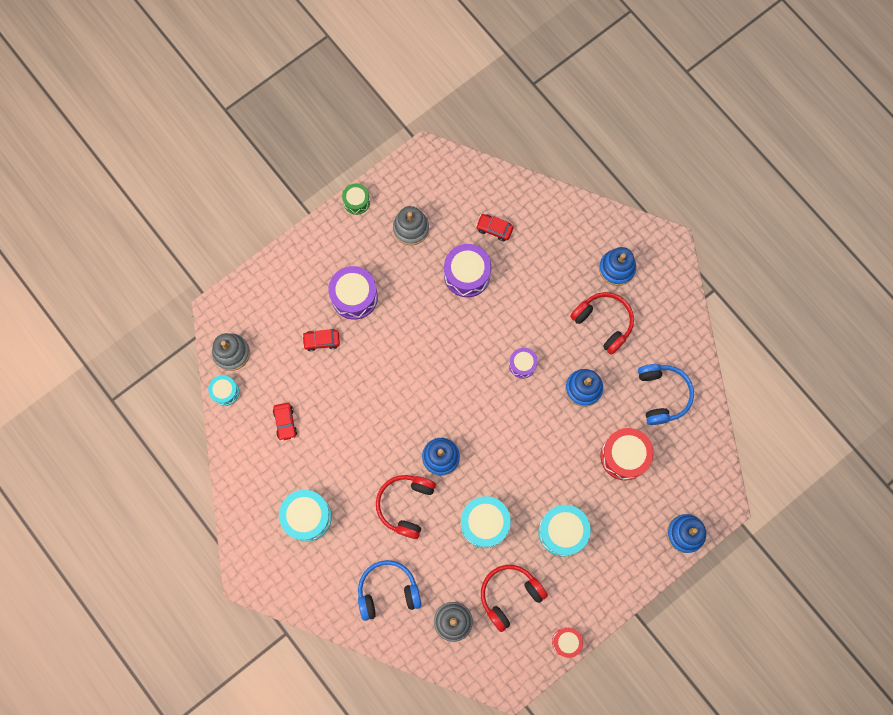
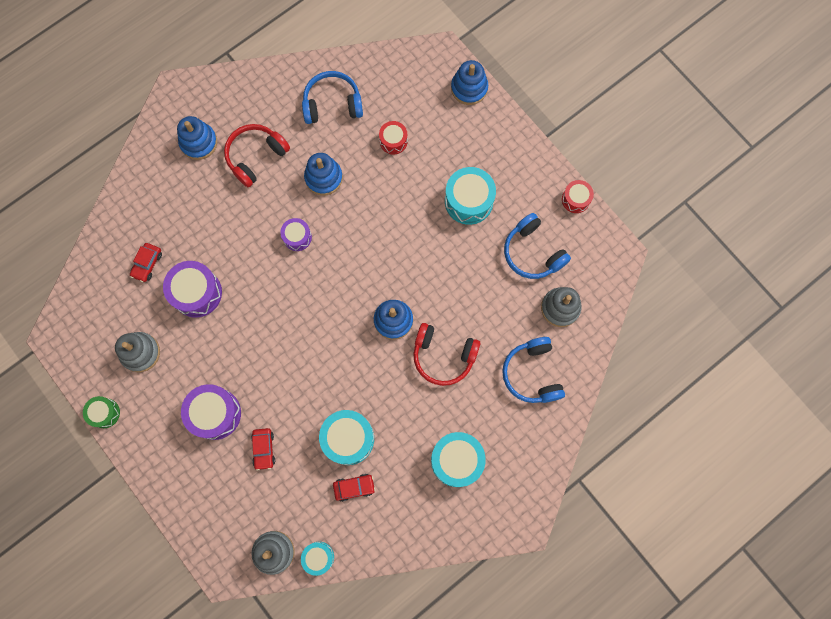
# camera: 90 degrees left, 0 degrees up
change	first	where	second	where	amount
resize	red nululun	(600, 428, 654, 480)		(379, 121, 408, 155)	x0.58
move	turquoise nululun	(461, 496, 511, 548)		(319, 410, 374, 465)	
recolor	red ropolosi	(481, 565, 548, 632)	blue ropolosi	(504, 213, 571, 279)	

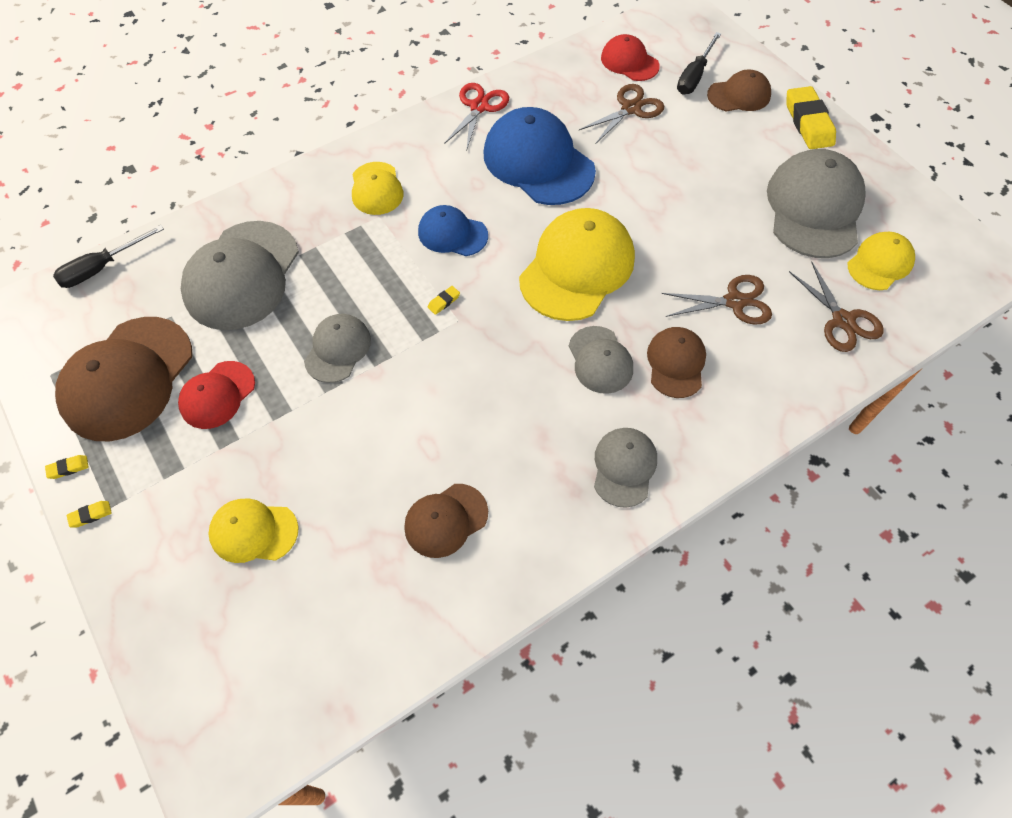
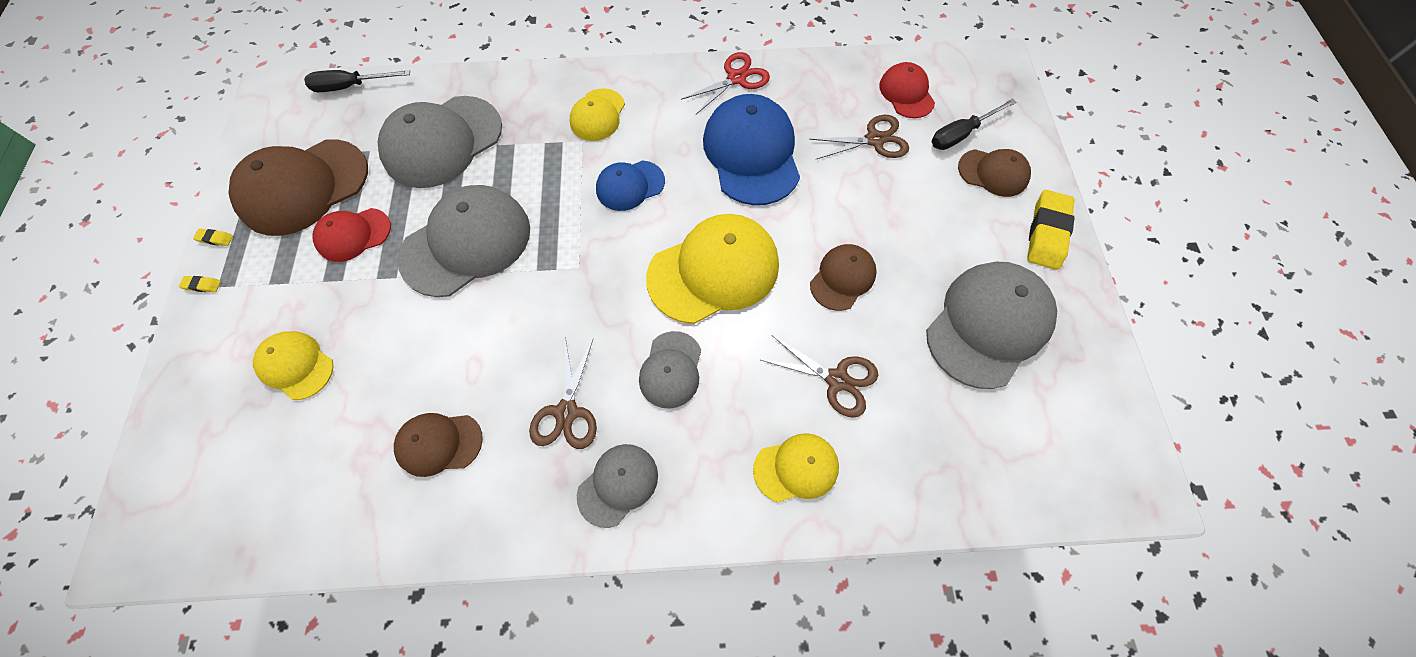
# camera: 30 degrees right, 5 degrees up
change	first	where	second	where	amount
rotate	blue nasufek	(418, 205, 488, 256)		(596, 160, 665, 211)	75 degrees counterclockwise
move	yellow nasufek	(848, 232, 915, 290)		(753, 433, 839, 502)	
move	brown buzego	(789, 261, 884, 352)		(529, 337, 597, 449)	
delete	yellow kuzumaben	(428, 286, 460, 315)			
resize	grey nasufek	(304, 314, 371, 383)		(397, 185, 530, 297)	x1.82
move	brown nasufek	(647, 327, 706, 398)		(810, 244, 877, 311)	

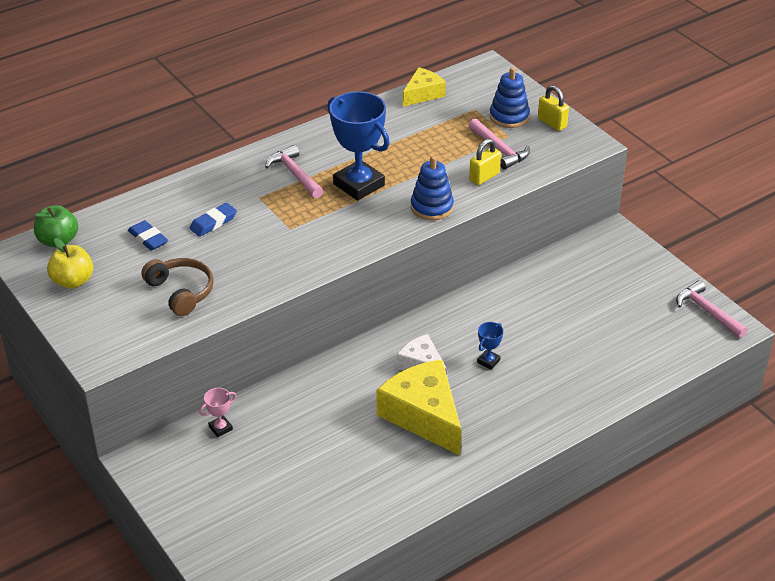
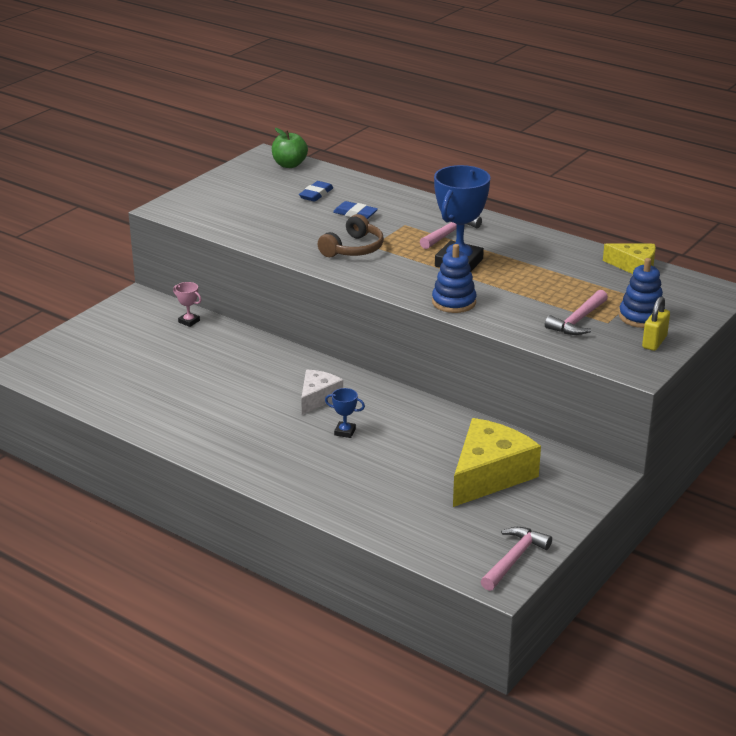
# camera: 70 degrees right, 10 degrees down
change	first	where	second	where	amount
delete	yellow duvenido	(469, 139, 501, 185)			
delete	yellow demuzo	(47, 238, 93, 289)			
move	brown ropolosi	(141, 258, 214, 316)		(318, 214, 384, 257)	
move	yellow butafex	(377, 359, 462, 455)		(453, 418, 541, 507)	

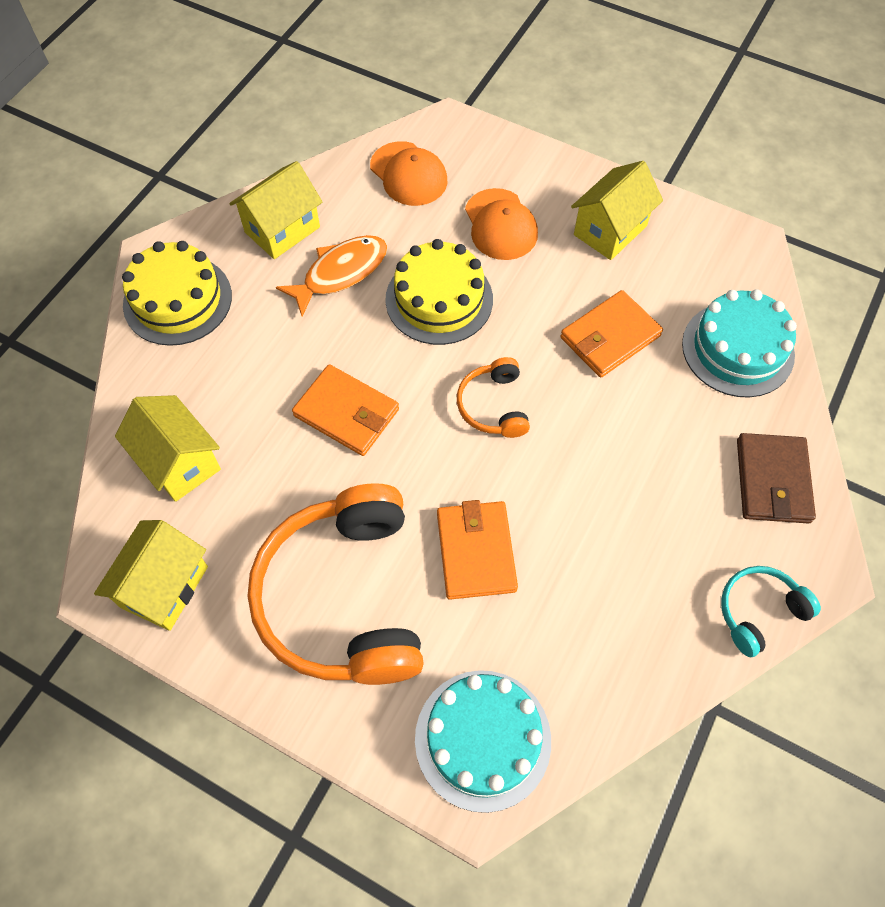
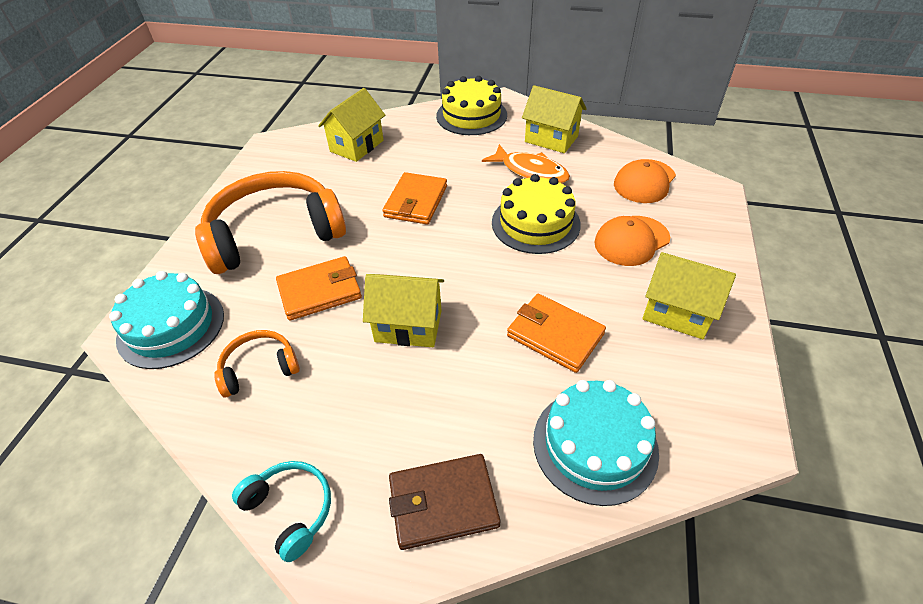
# camera: 75 degrees right, 15 degrees down
change	first	where	second	where	amount
move	orange ropolosi	(457, 357, 530, 438)		(214, 330, 300, 397)	
move	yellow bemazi	(94, 520, 208, 631)		(363, 274, 444, 347)	

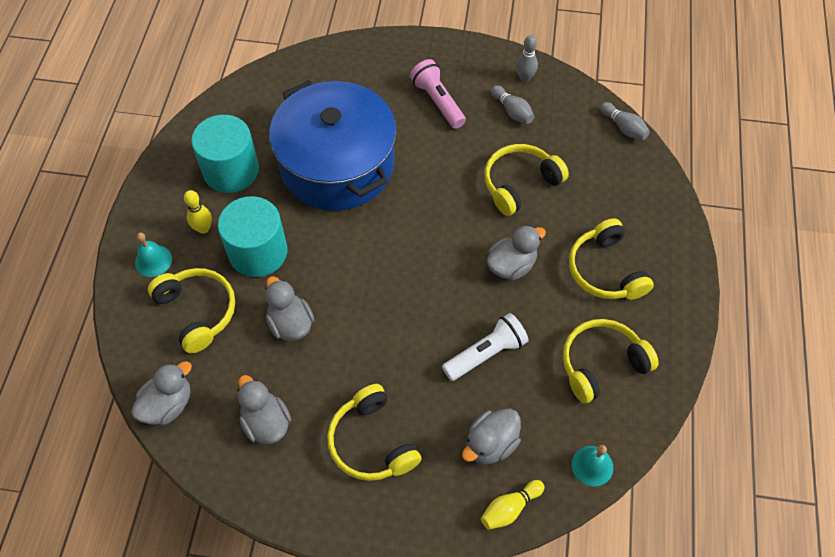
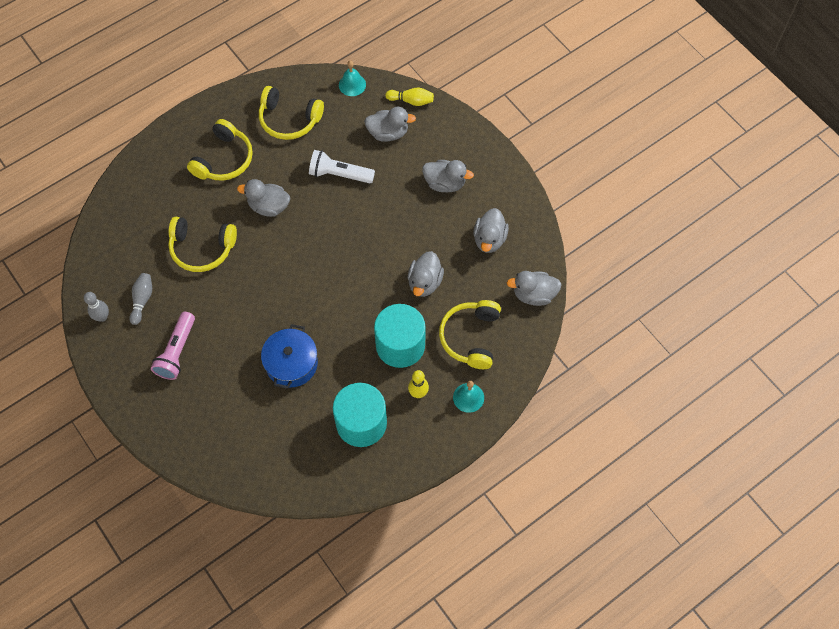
# camera: 135 degrees left, 5 degrees up
change	first	where	second	where	amount
resize	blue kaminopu	(269, 80, 397, 211)		(261, 324, 318, 389)	x0.51
delete	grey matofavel	(600, 102, 650, 140)			
replace	yellow ropolosi	(327, 384, 421, 481)	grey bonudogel	(422, 160, 474, 192)	

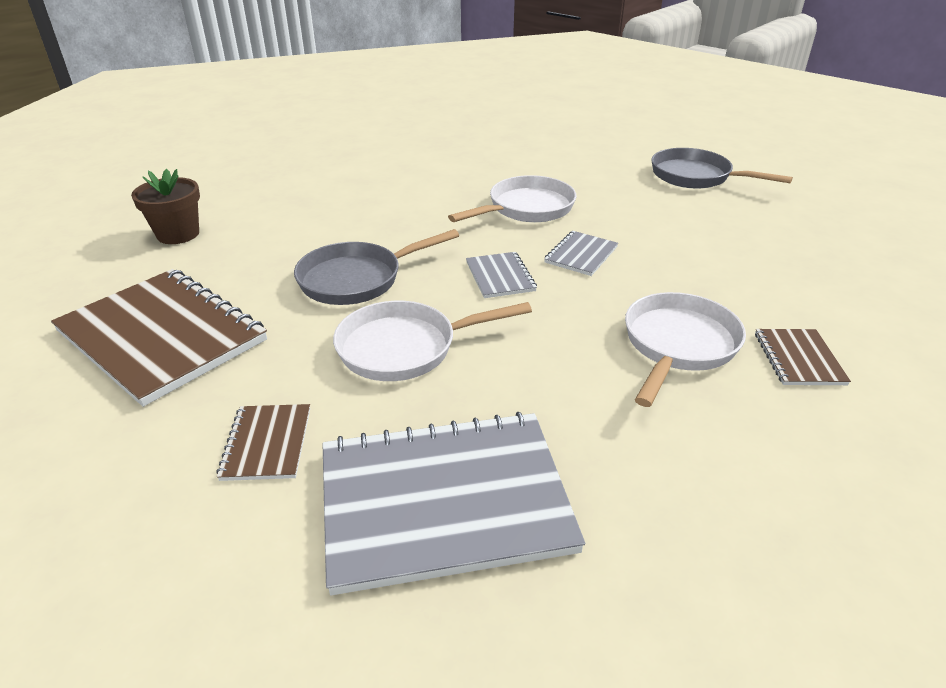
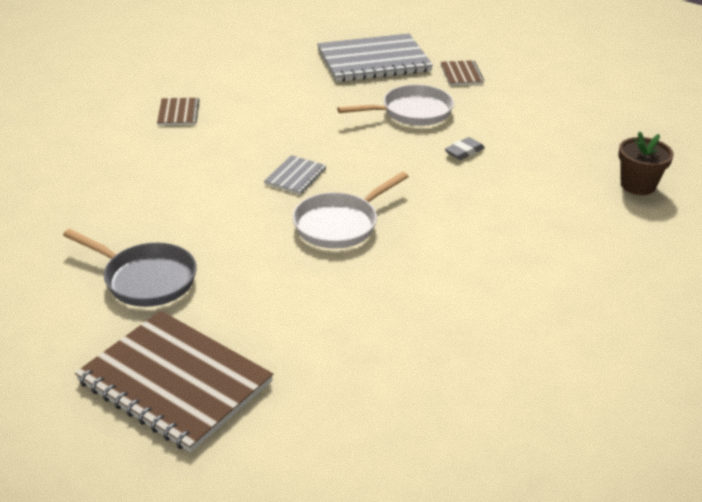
# camera: 175 degrees right, 0 degrees up
change	first	where	second	where	amount
replace	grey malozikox	(294, 229, 459, 305)	grey kuzumaben	(445, 137, 485, 160)	
delete	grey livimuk	(466, 252, 537, 298)			
move	brown livimuk	(51, 269, 267, 407)		(75, 311, 273, 453)	
delete	white malozikox	(625, 292, 746, 407)			

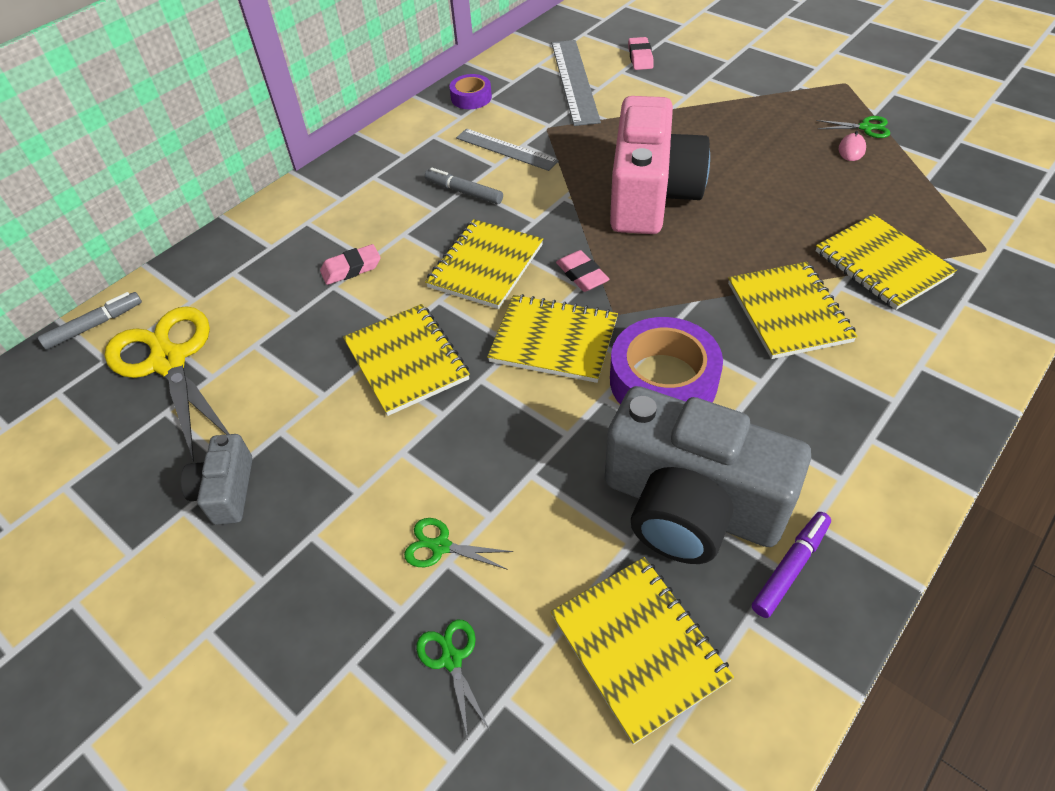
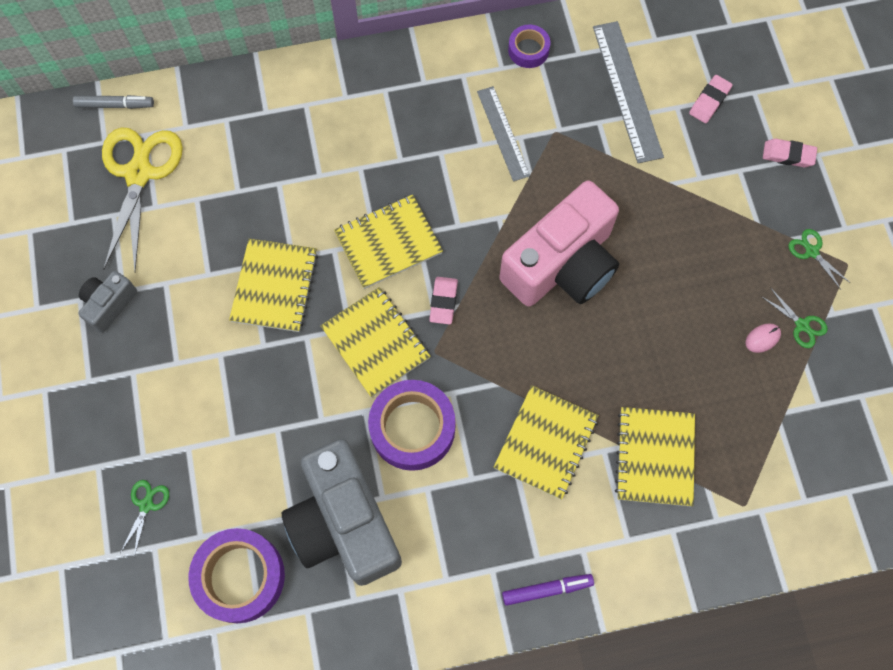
# camera: 35 degrees right, 20 degrees up
change	first	where	second	where	amount
rotate	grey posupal	(552, 40, 601, 126)		(593, 21, 664, 163)	45 degrees counterclockwise
delete	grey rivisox	(425, 168, 503, 204)			
move	pink kuzumaben	(320, 244, 380, 285)		(763, 139, 817, 167)	
move	purple rivisox	(752, 512, 831, 618)		(502, 574, 594, 606)	
move	green buzego	(404, 518, 513, 570)		(788, 229, 849, 290)	
replace	yellow livimuk	(550, 557, 734, 745)	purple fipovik	(188, 528, 285, 623)	

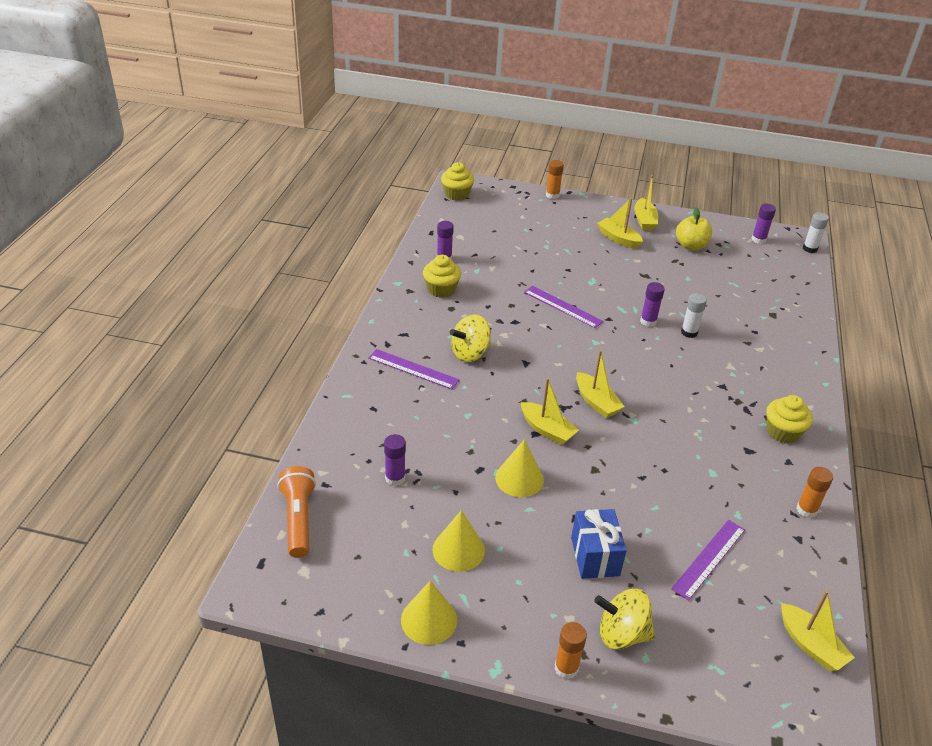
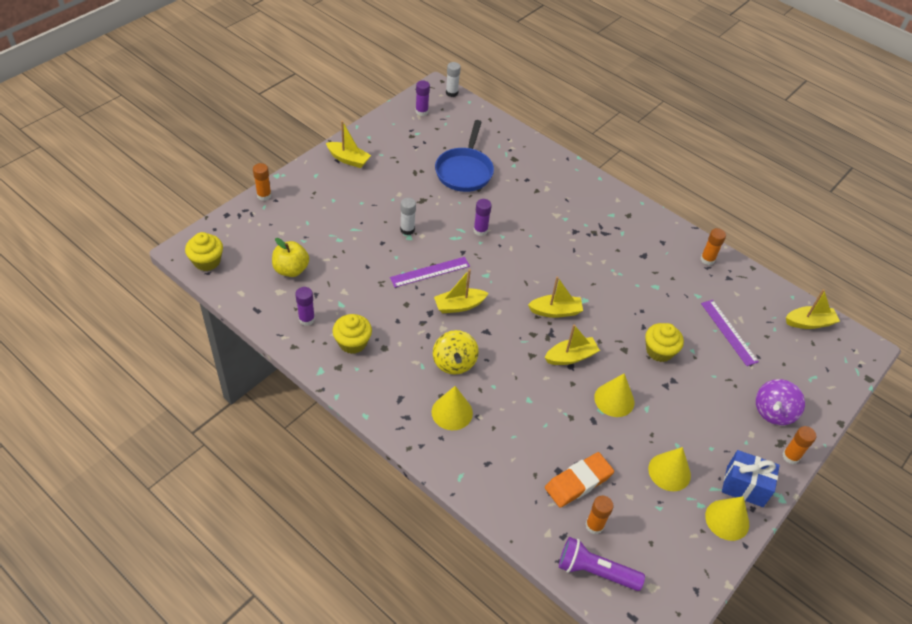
# camera: 65 degrees left, 10 degrees up
change	first	where	second	where	amount
move	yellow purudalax	(597, 198, 643, 249)		(434, 269, 489, 313)	
move	yellow demuzo	(676, 207, 712, 250)		(272, 238, 309, 277)	
move	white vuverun	(681, 293, 707, 338)		(400, 198, 416, 235)	
replace	purple posupal	(368, 349, 459, 390)	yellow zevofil	(432, 386, 473, 430)	
move	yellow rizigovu	(766, 395, 813, 443)		(645, 323, 684, 362)	
replace	purple vuverun	(384, 434, 406, 486)	orange kuzumaben	(545, 452, 614, 508)	
recolor	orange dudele	(278, 466, 316, 558)	purple dudele	(559, 537, 645, 591)	
move	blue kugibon	(571, 509, 627, 579)		(722, 450, 780, 507)	
recolor	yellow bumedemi	(594, 588, 655, 649)	purple bumedemi	(756, 379, 805, 425)	
insert			blue malozikox	(435, 120, 494, 192)	
insert			orange vuverun	(585, 496, 614, 534)	

